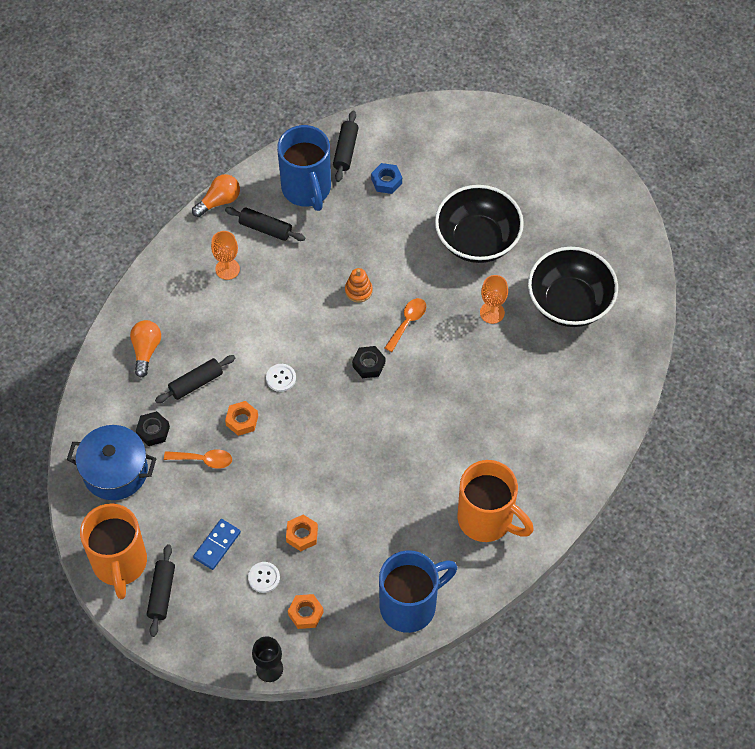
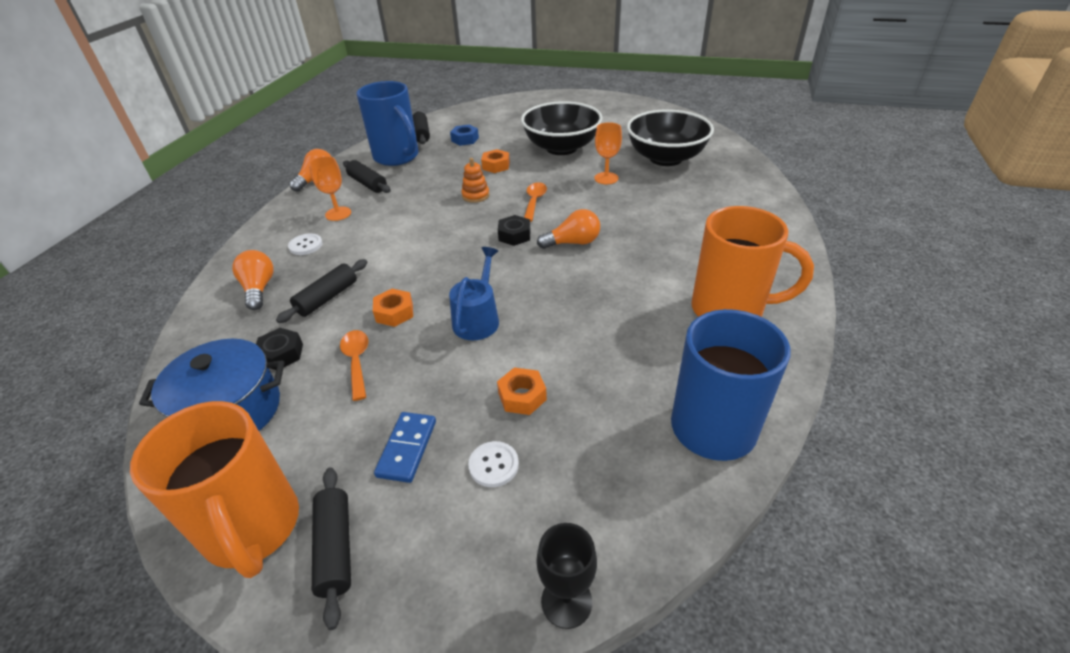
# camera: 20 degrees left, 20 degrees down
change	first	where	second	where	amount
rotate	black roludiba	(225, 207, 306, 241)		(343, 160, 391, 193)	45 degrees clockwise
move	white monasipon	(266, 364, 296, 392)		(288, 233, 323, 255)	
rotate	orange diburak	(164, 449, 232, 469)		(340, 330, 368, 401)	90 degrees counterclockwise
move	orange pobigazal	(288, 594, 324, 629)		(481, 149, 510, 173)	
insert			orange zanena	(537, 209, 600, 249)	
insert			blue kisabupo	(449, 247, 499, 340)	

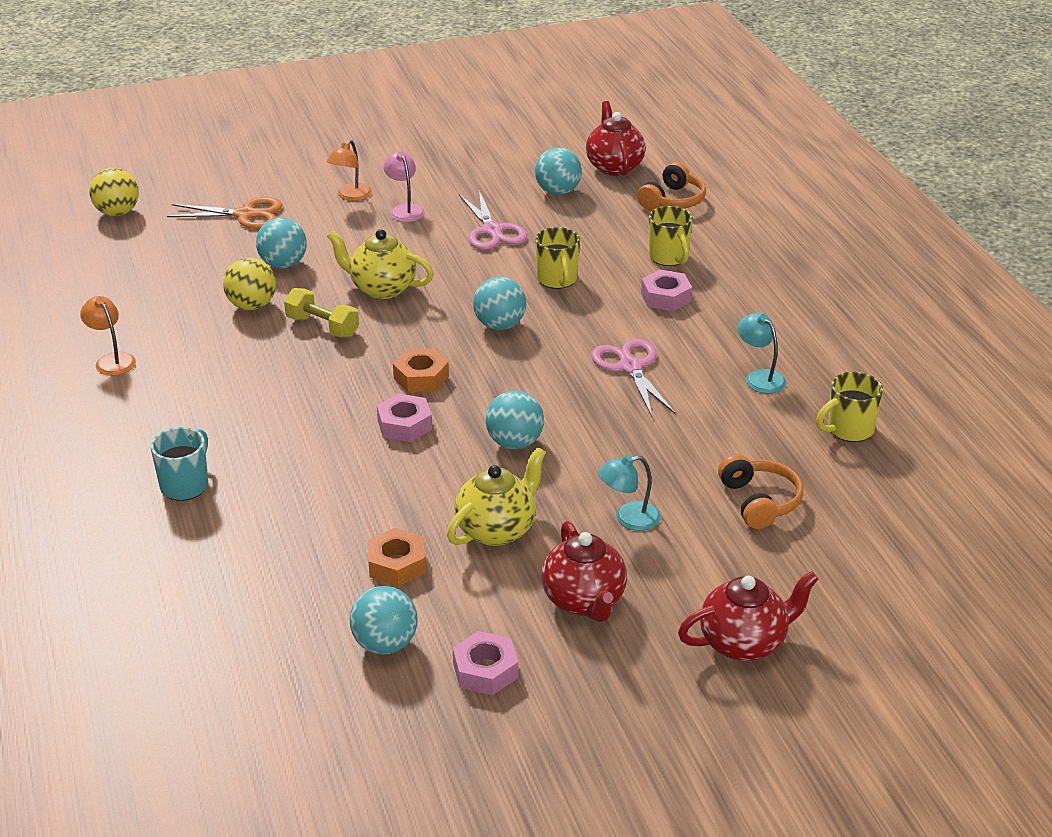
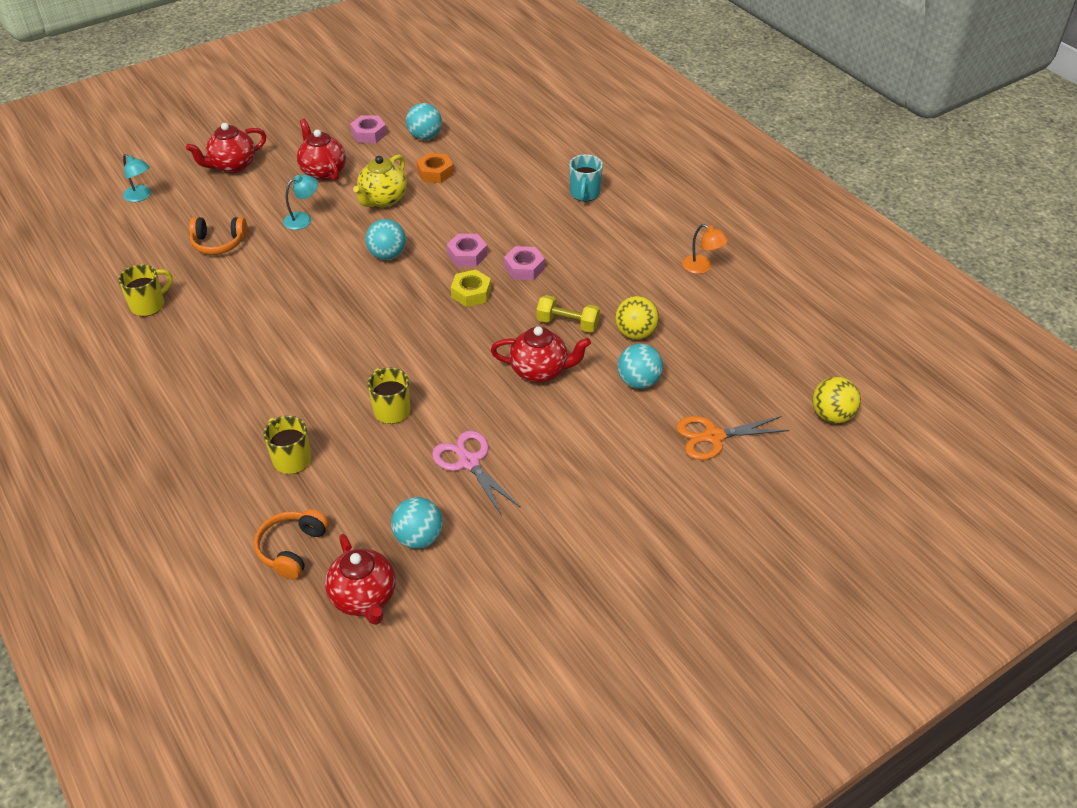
# camera: 165 degrees right, 10 degrees up
change	first	where	second	where	amount
delete	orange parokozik	(327, 140, 372, 201)			
delete	pink parokozik	(383, 151, 425, 222)			
recolor	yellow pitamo	(327, 229, 434, 299)	red pitamo	(491, 326, 591, 383)	
move	pink pobigazal	(641, 270, 692, 311)		(504, 246, 545, 280)	
delete	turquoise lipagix	(473, 277, 526, 330)			
move	turquoise parokozik	(738, 313, 786, 394)		(123, 154, 151, 202)	
delete	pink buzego	(591, 339, 676, 417)			
recolor	orange pobigazal	(393, 348, 449, 392)	yellow pobigazal	(451, 270, 491, 307)	
rotate	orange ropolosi	(718, 454, 803, 529)		(189, 217, 248, 255)	60 degrees counterclockwise

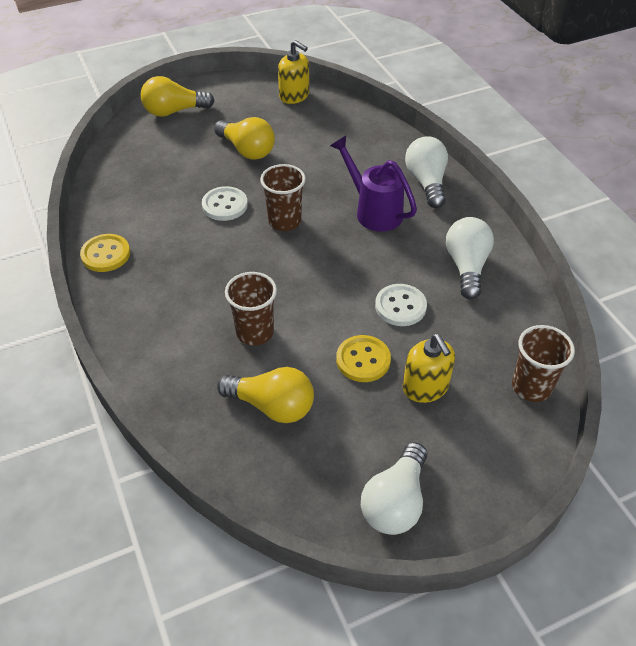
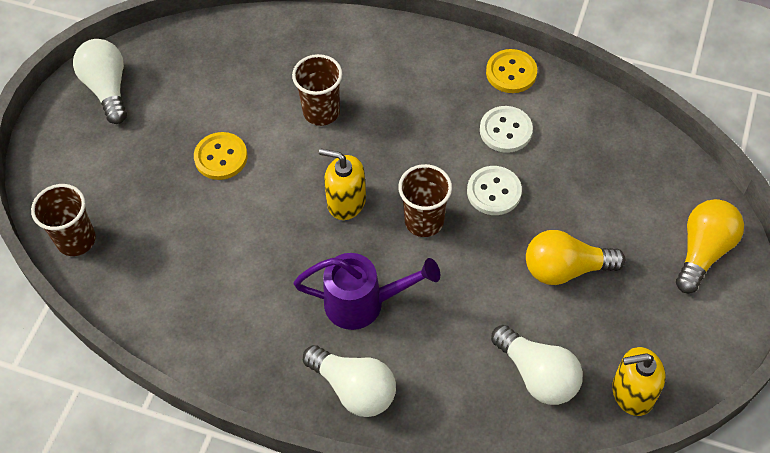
# camera: 135 degrees right, 10 degrees up
change	first	where	second	where	amount
move	white zanena	(446, 217, 494, 299)		(491, 325, 583, 405)	
move	white monasipon	(375, 284, 427, 326)		(480, 106, 533, 153)	
move	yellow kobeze	(403, 334, 455, 403)		(319, 149, 366, 220)	
delete	yellow zanena	(217, 367, 314, 423)			

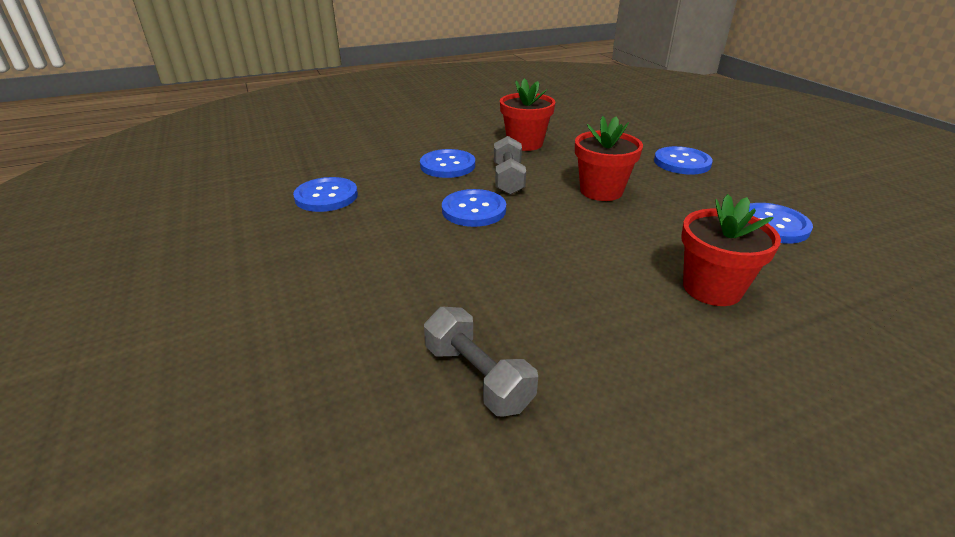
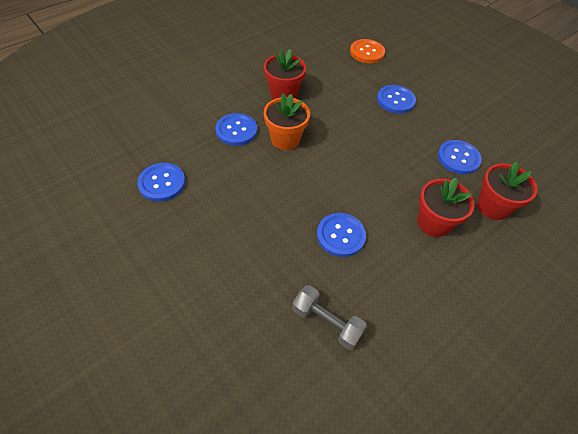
# camera: 20 degrees left, 20 degrees up
change	first	where	second	where	amount
move	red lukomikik	(575, 116, 643, 201)		(477, 162, 538, 220)	
replace	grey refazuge	(494, 136, 526, 195)	orange lukomikik	(264, 93, 310, 150)	
move	blue monasipon	(442, 189, 506, 227)		(317, 213, 366, 257)	
insert			orange monasipon	(350, 39, 385, 63)	

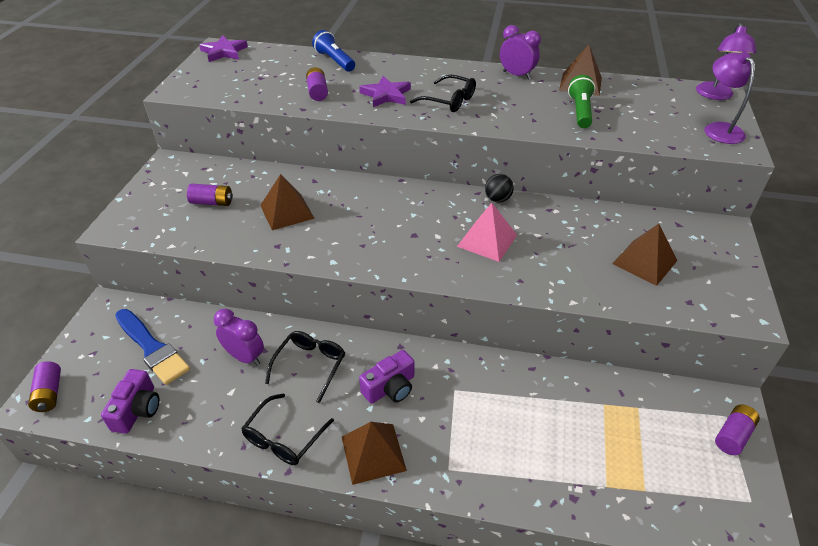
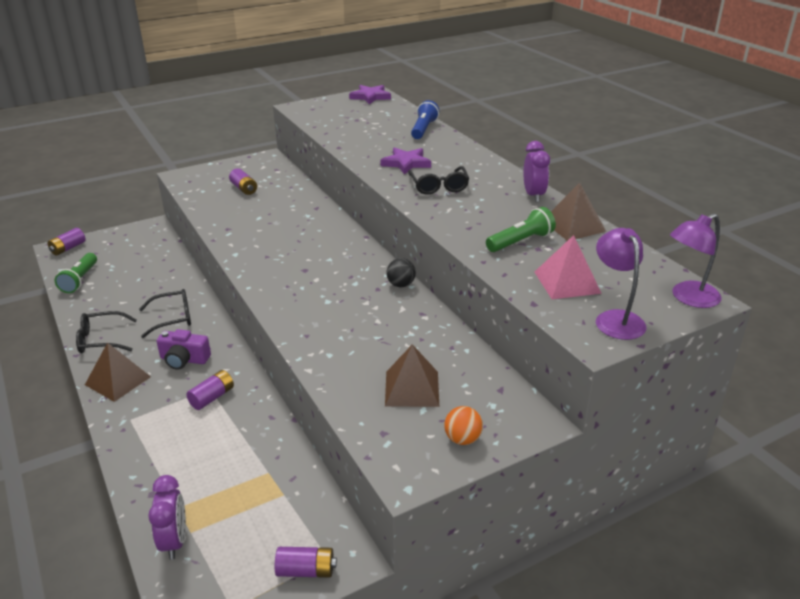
# camera: 50 degrees right, 10 degrees down
change	first	where	second	where	amount
rotate	purple parokozik	(704, 52, 755, 144)		(596, 228, 647, 340)	45 degrees counterclockwise
move	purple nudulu	(306, 67, 328, 101)		(186, 370, 234, 410)	
delete	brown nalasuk	(260, 174, 315, 230)			
move	pink nalasuk	(457, 203, 517, 262)		(535, 235, 602, 299)	
delete	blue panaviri	(115, 309, 190, 385)			
move	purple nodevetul	(214, 309, 264, 366)		(148, 475, 186, 560)	
replace	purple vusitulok	(101, 369, 160, 434)	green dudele	(55, 253, 97, 293)	
insert			orange lipagix	(444, 406, 483, 445)	

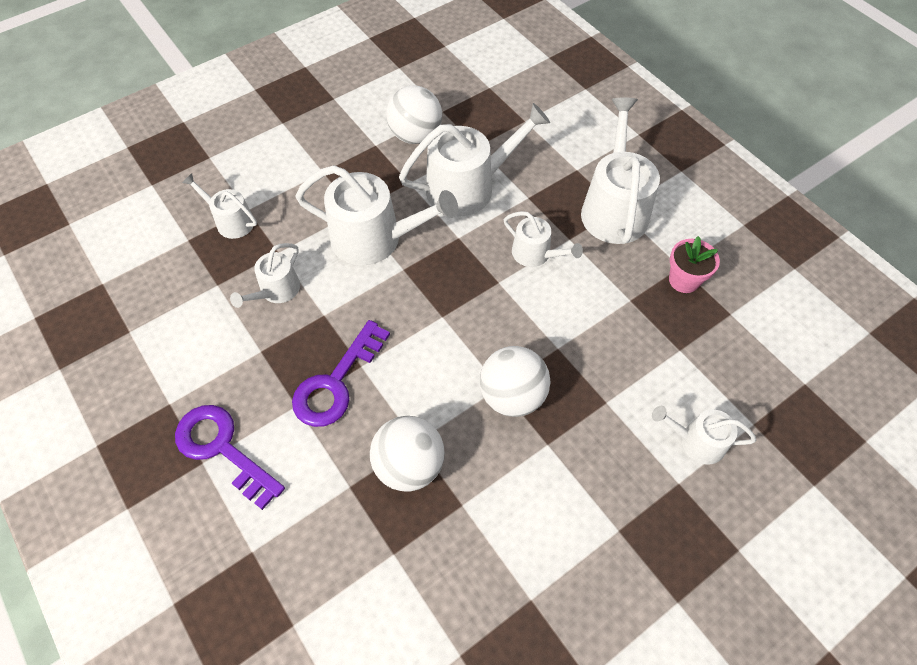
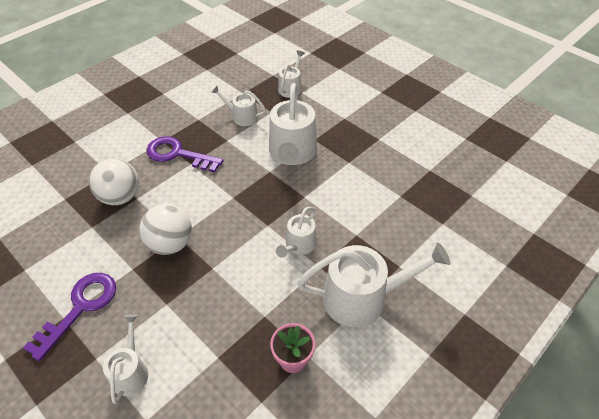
# camera: 80 degrees right, 10 degrees down
change	first	where	second	where	amount
delete	white lipagix	(386, 86, 442, 144)			
delete	white kisabupo	(399, 103, 550, 217)			
move	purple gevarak	(175, 405, 285, 510)		(23, 273, 116, 361)	

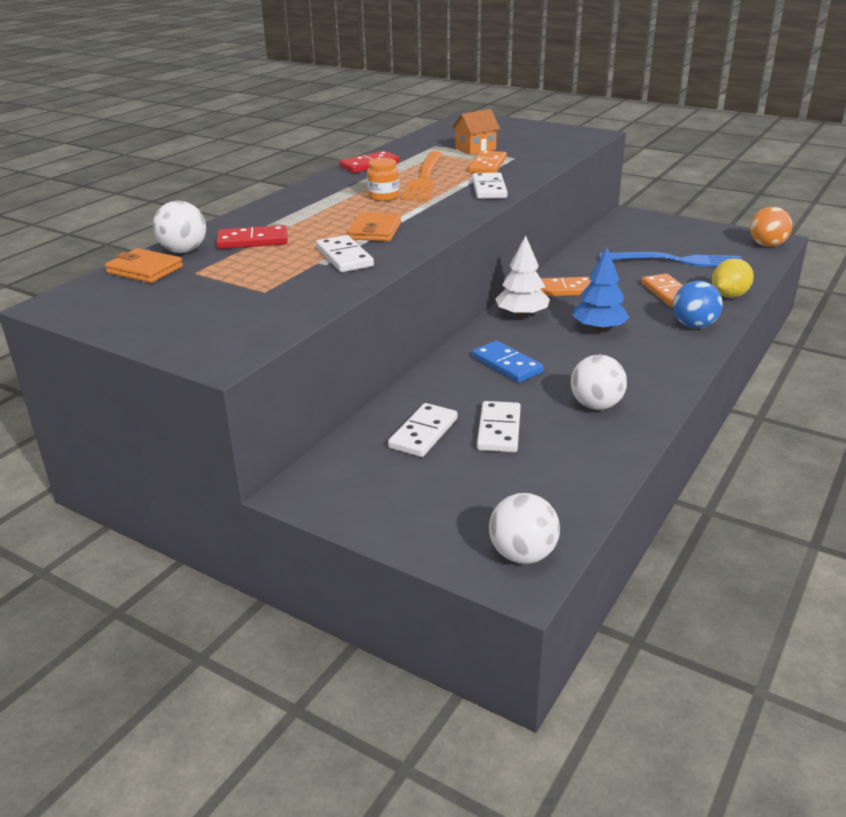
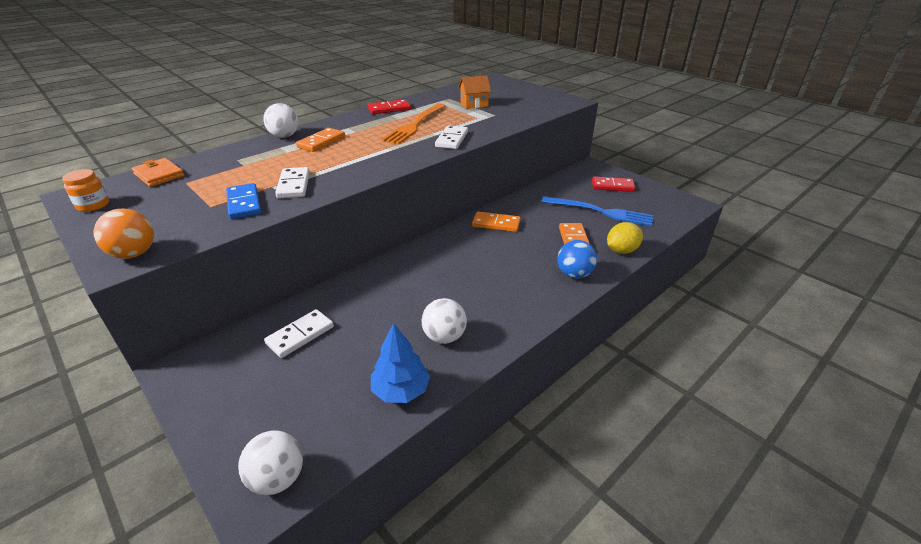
# camera: 15 degrees right, 5 degrees up
change	first	where	second	where	amount
move	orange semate	(468, 150, 507, 173)		(296, 128, 345, 152)	
move	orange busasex	(367, 158, 399, 201)		(62, 169, 109, 212)	
move	white lipagix	(153, 201, 206, 253)		(263, 103, 299, 138)	
move	orange lipagix	(750, 207, 792, 247)		(94, 209, 154, 259)	
delete	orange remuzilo	(347, 212, 402, 241)			
move	red semate	(216, 225, 288, 249)		(592, 177, 635, 192)	
delete	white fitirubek	(495, 235, 550, 318)			
move	blue fitirubek	(572, 247, 630, 332)		(371, 323, 430, 403)	
move	blue semate	(472, 341, 544, 383)		(226, 183, 261, 219)	
delete	white semate	(477, 401, 521, 452)			

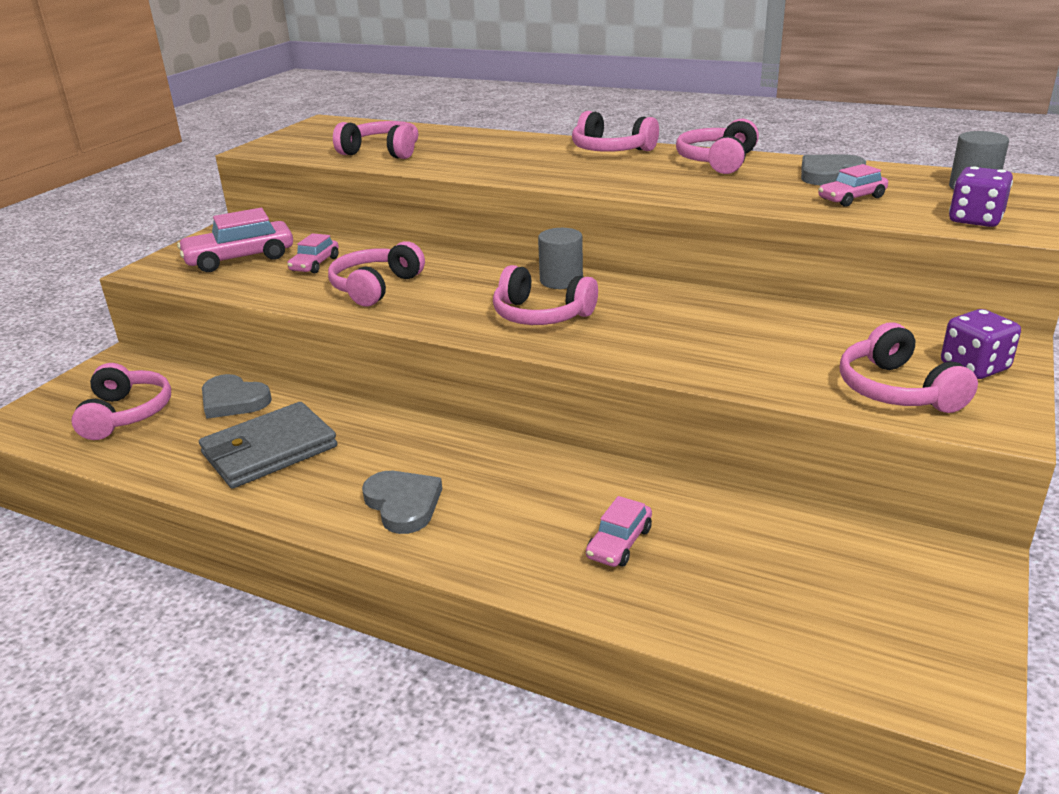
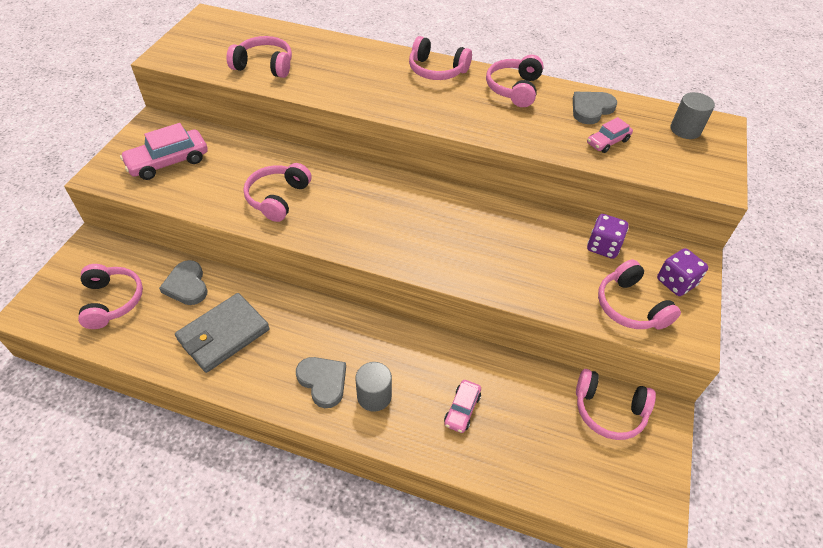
# camera: 10 degrees left, 20 degrees up
change	first	where	second	where	amount
move	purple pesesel	(949, 167, 1013, 227)		(587, 214, 629, 259)	
move	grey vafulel	(538, 228, 583, 289)		(355, 362, 392, 412)	
delete	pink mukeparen	(287, 233, 339, 273)			
move	pink ropolosi	(493, 265, 598, 325)		(576, 369, 656, 440)	
rotate	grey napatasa	(202, 374, 272, 419)		(159, 260, 207, 305)	45 degrees clockwise

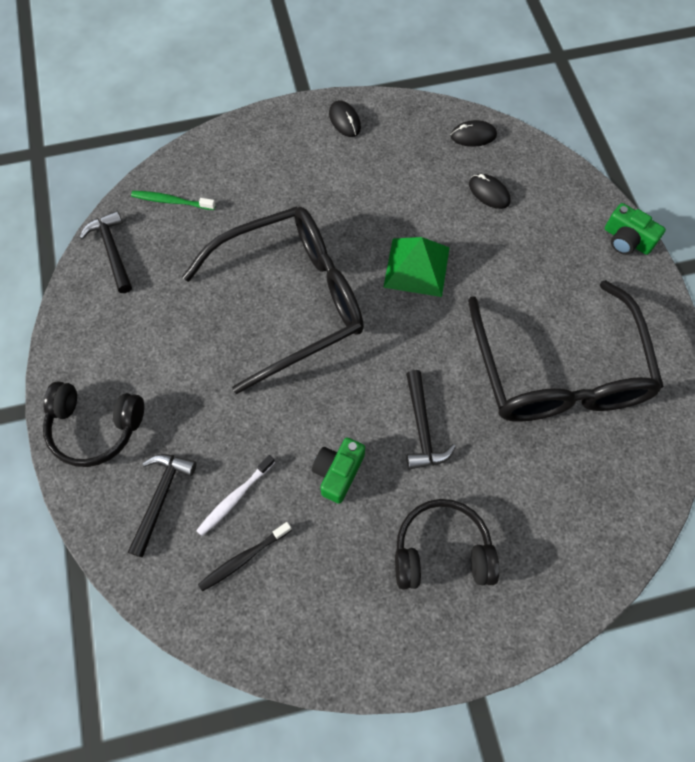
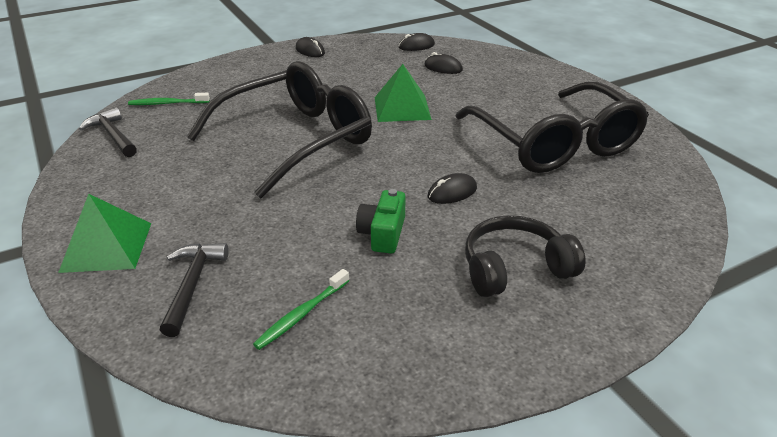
# camera: 15 degrees left, 30 degrees down
change	first	where	second	where	amount
delete	green vusitulok	(605, 203, 666, 255)			
replace	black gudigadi	(406, 370, 456, 470)	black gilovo	(428, 173, 477, 204)	
replace	black ropolosi	(43, 381, 144, 467)	green nalasuk	(58, 194, 151, 273)	
delete	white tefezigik	(196, 455, 275, 536)			
recolor	black tefezigik	(198, 522, 292, 592)	green tefezigik	(253, 269, 349, 350)	

